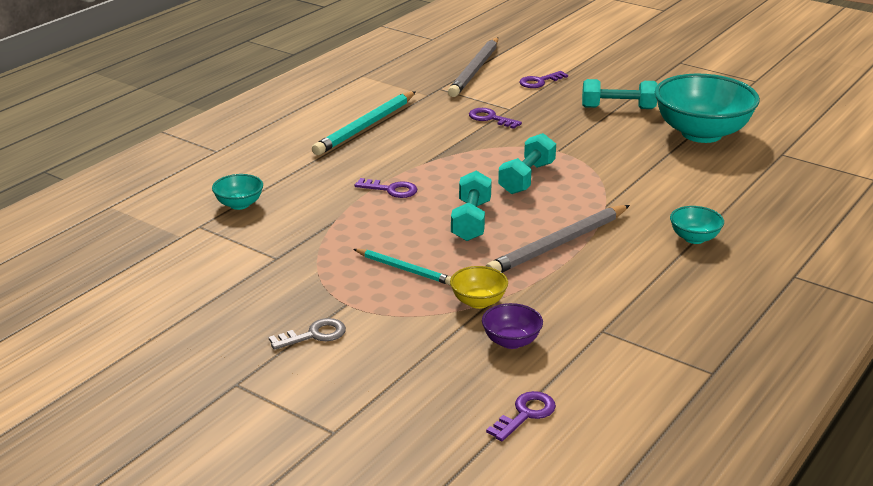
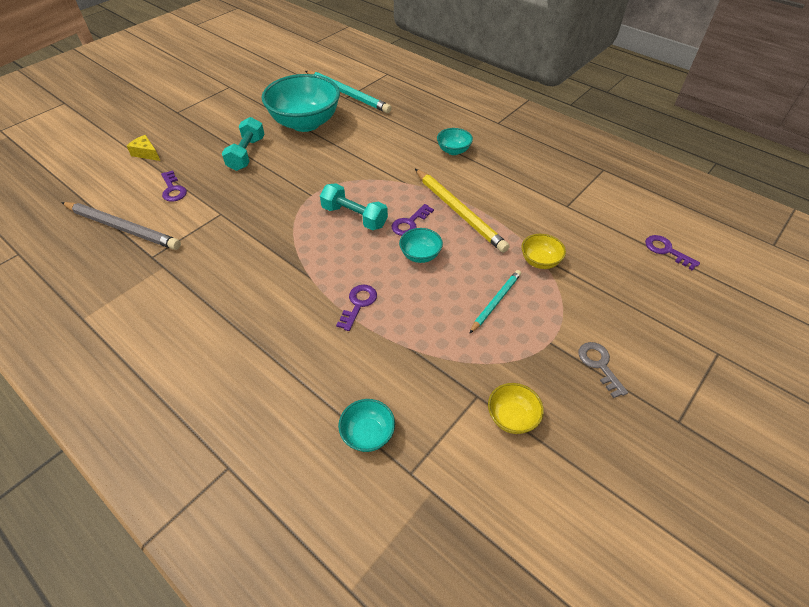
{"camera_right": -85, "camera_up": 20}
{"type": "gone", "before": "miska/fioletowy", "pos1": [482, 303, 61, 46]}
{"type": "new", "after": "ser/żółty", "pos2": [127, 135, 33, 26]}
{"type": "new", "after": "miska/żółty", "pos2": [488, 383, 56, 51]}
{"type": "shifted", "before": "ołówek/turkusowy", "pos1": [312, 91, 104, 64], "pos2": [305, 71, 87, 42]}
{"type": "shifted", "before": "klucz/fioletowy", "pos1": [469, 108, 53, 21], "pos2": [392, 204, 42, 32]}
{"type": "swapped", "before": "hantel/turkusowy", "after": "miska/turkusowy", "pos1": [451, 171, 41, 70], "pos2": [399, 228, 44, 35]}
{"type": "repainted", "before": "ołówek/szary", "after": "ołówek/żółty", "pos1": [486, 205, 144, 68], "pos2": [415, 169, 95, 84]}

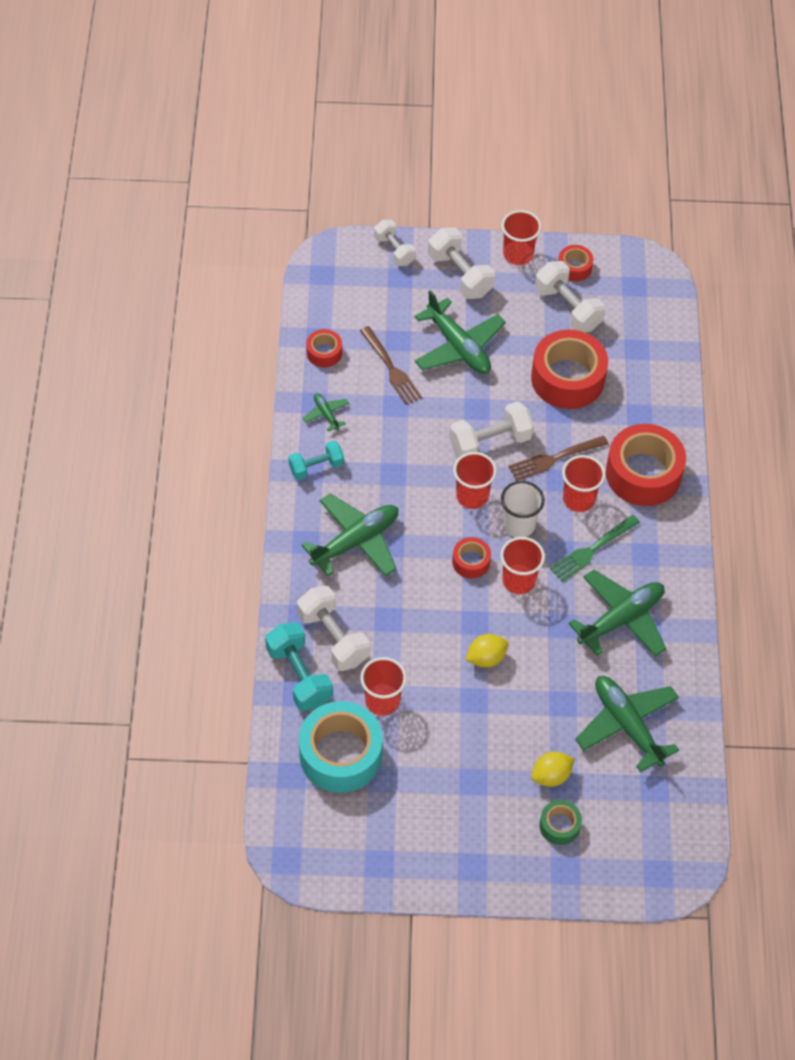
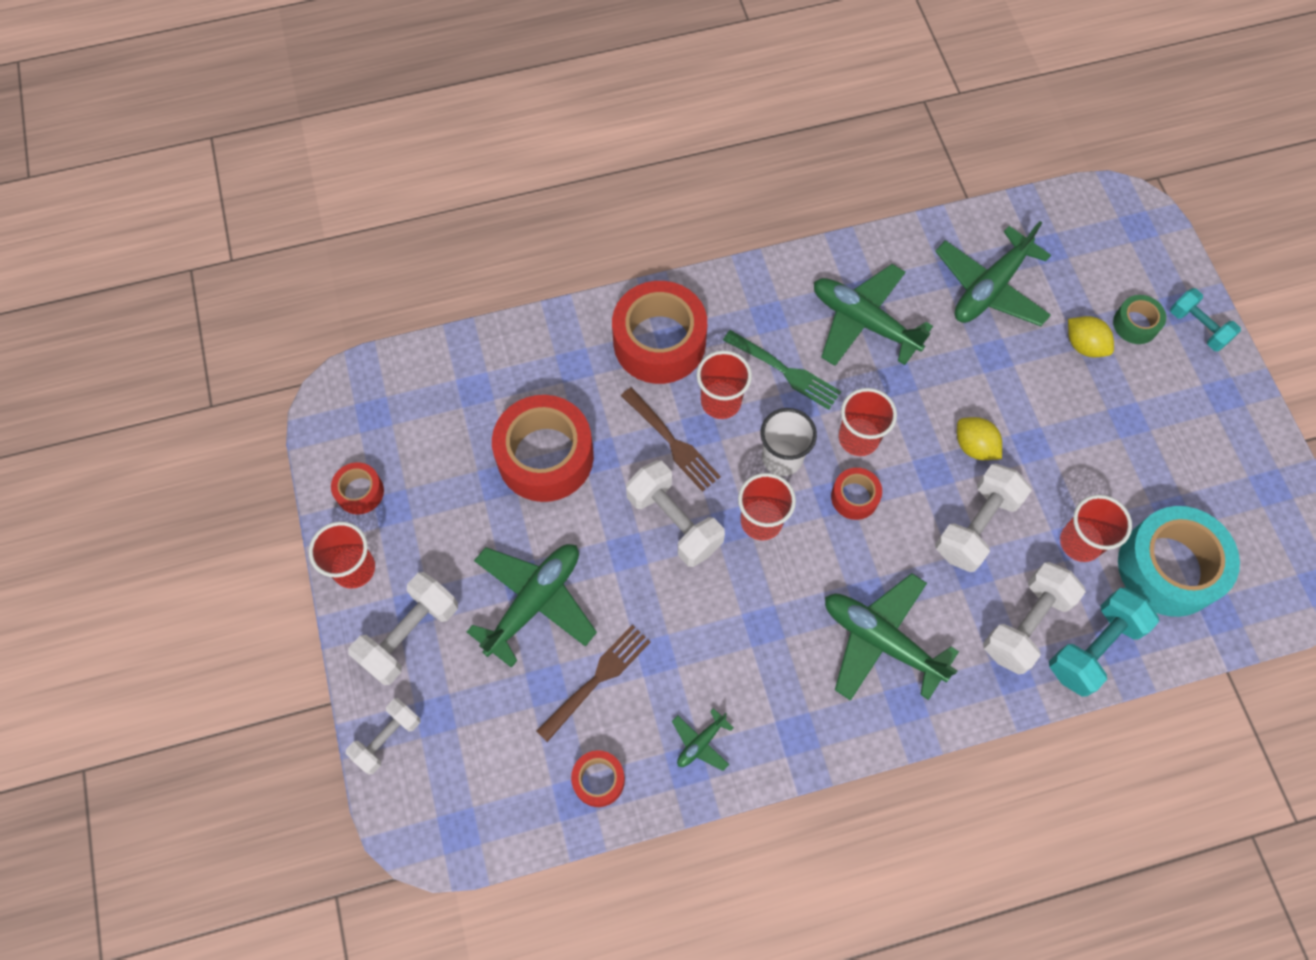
{"camera_right": -105, "camera_up": 10}
{"type": "shifted", "before": "hantel/turkusowy", "pos1": [289, 441, 55, 39], "pos2": [1170, 288, 71, 63]}
{"type": "shifted", "before": "hantel/biały", "pos1": [535, 261, 71, 71], "pos2": [935, 464, 97, 108]}

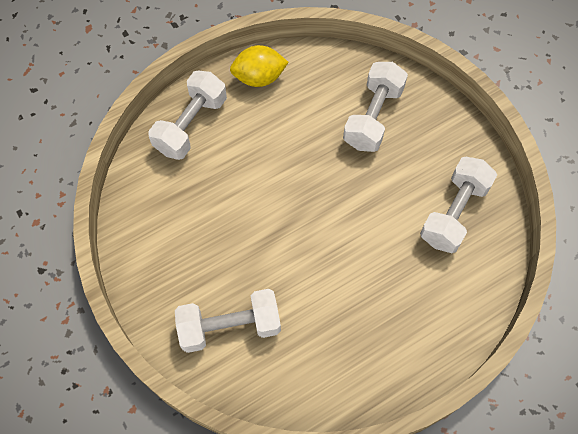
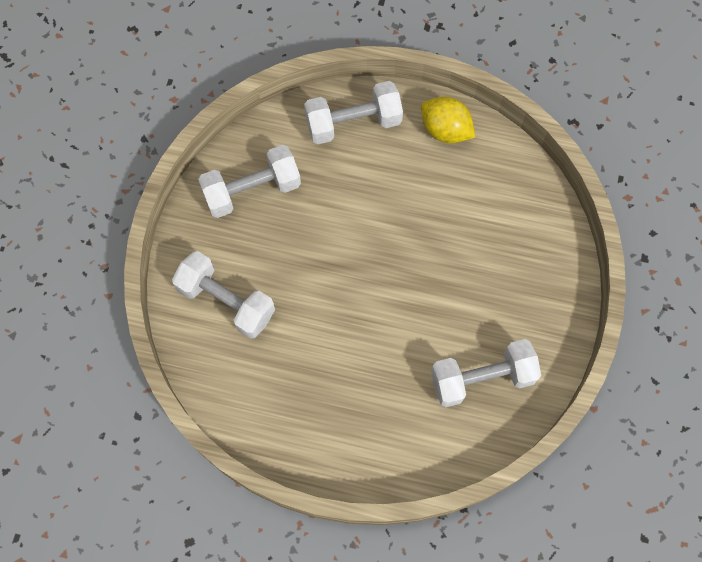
{"camera_right": 45, "camera_up": 5}
{"type": "shifted", "before": "hantel/biały", "pos1": [343, 62, 65, 90], "pos2": [198, 145, 103, 73]}

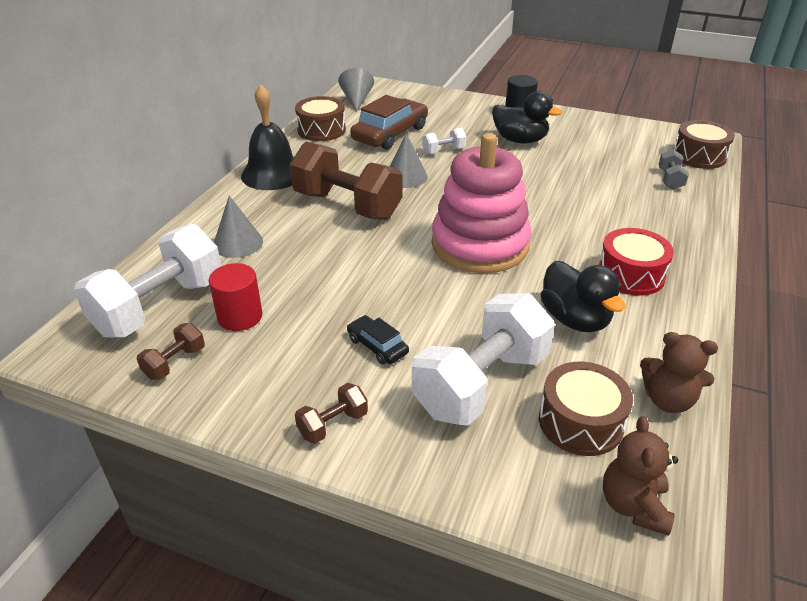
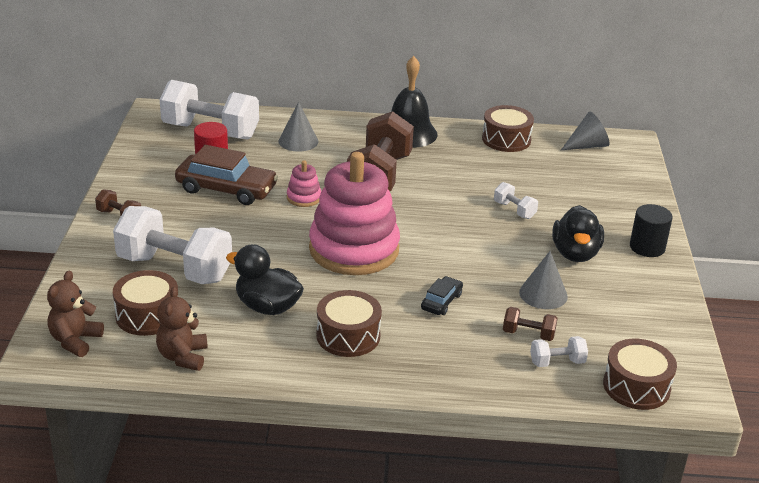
{"camera_right": 70, "camera_up": -5}
{"type": "new", "after": "zabawka nakładanka/różowy", "pos2": [287, 160, 34, 47]}
{"type": "shifted", "before": "hantel/brązowy", "pos1": [137, 323, 68, 57], "pos2": [503, 307, 55, 34]}
{"type": "shifted", "before": "samochód/czarny", "pos1": [347, 315, 62, 50], "pos2": [421, 276, 42, 39]}
{"type": "shifted", "before": "samochód/brązowy", "pos1": [350, 95, 78, 55], "pos2": [175, 145, 103, 60]}
{"type": "shifted", "before": "stożek/szary", "pos1": [389, 133, 39, 55], "pos2": [519, 251, 49, 58]}
{"type": "repainted", "before": "bęben/czerwony", "after": "bęben/brązowy", "pos1": [599, 228, 75, 68], "pos2": [317, 290, 65, 67]}
{"type": "repainted", "before": "hantel/szary", "after": "hantel/biały", "pos1": [658, 149, 31, 41], "pos2": [530, 336, 58, 31]}
{"type": "rotated", "before": "kaczka/czarny", "pos1": [540, 261, 86, 71], "pos2": [226, 244, 78, 71], "turn": 75}
{"type": "rotated", "before": "miś/brązowy", "pos1": [603, 416, 75, 120], "pos2": [47, 271, 57, 86], "turn": -60}

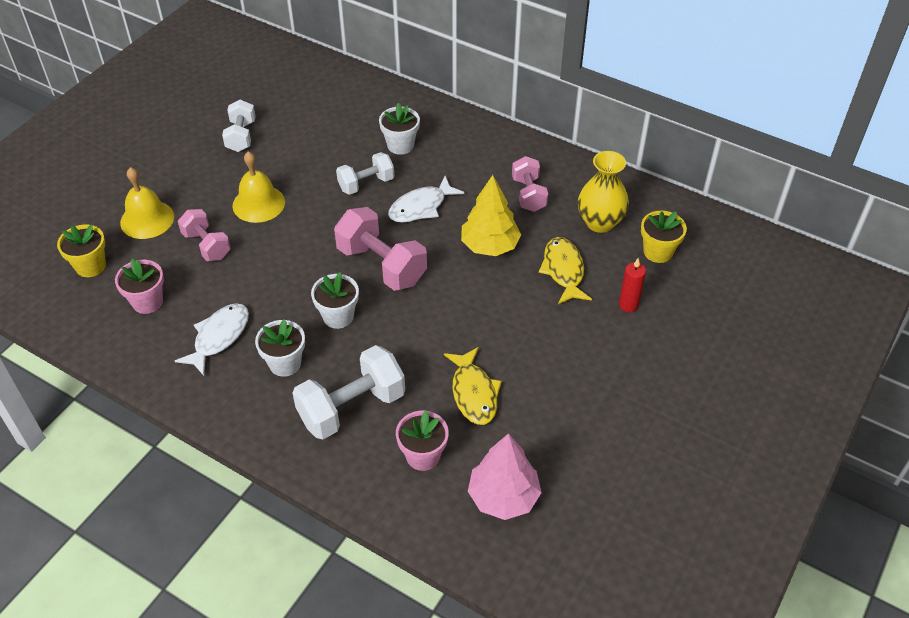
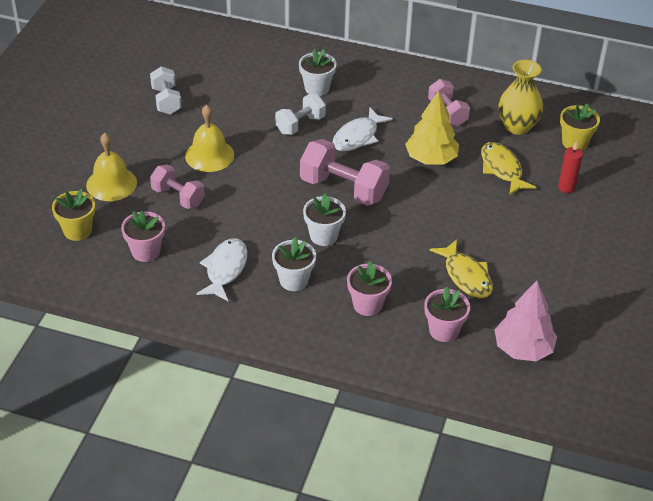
{"camera_right": -15, "camera_up": -5}
{"type": "swapped", "before": "hantel/biały", "after": "doniczka/różowy", "pos1": [292, 345, 113, 94], "pos2": [347, 261, 45, 55]}

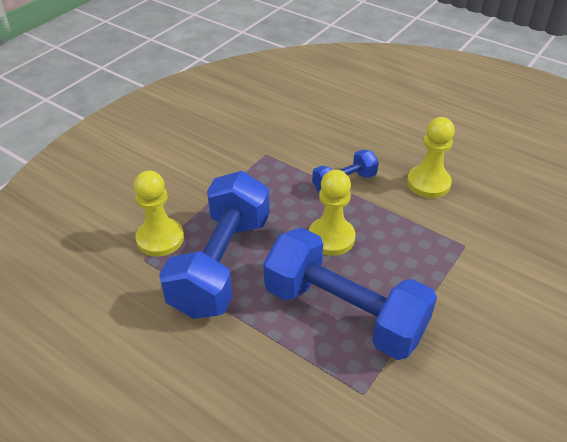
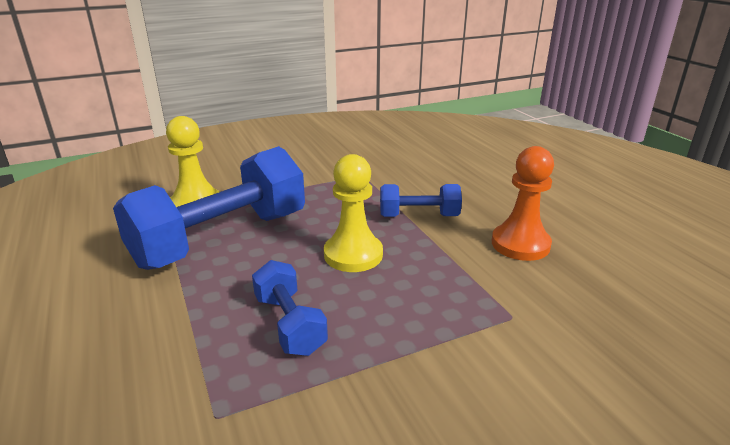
{"camera_right": 30, "camera_up": -15}
{"type": "repainted", "before": "pionek/żółty", "after": "pionek/pomarańczowy", "pos1": [407, 117, 48, 81], "pos2": [492, 146, 62, 115]}
{"type": "scaled", "before": "hantel/niebieski", "pos1": [263, 228, 174, 132], "pos2": [252, 260, 76, 96], "scale": 0.5}

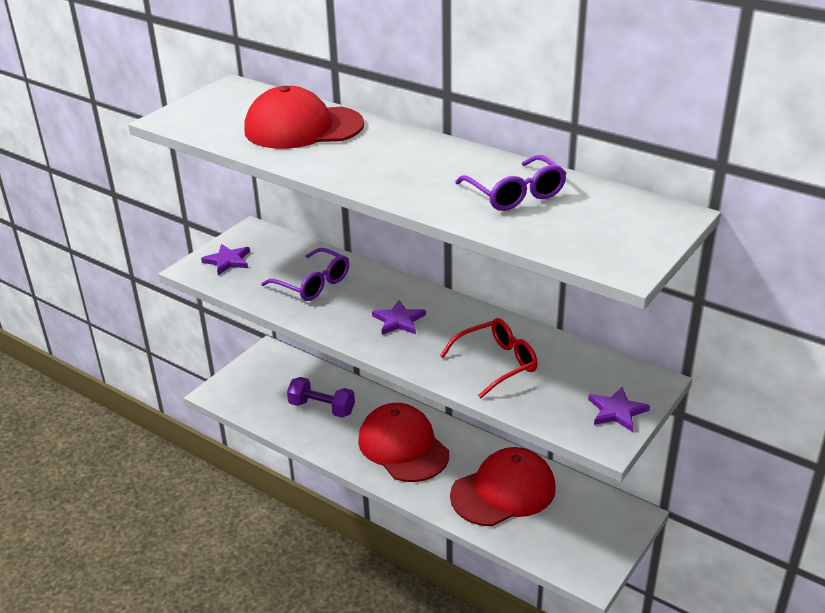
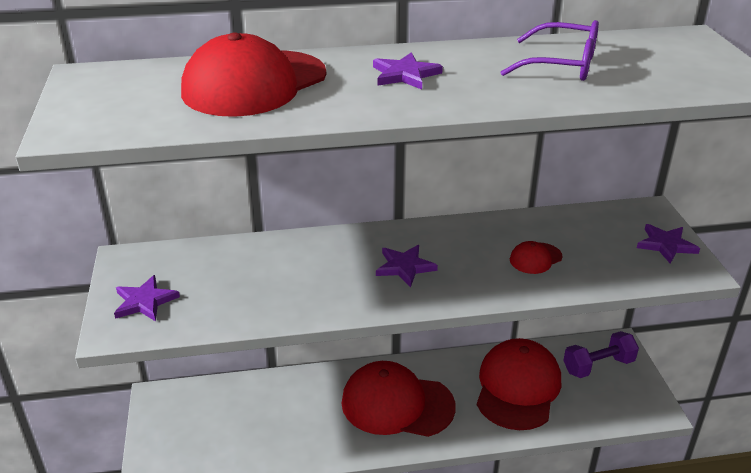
{"camera_right": -45, "camera_up": 0}
{"type": "gone", "before": "okulary/fioletowy", "pos1": [261, 248, 88, 53]}
{"type": "new", "after": "gwiazda/fioletowy", "pos2": [373, 52, 70, 38]}
{"type": "shifted", "before": "hantel/fioletowy", "pos1": [287, 377, 68, 41], "pos2": [563, 331, 76, 47]}
{"type": "swapped", "before": "okulary/czerwony", "after": "czapka/czerwony", "pos1": [440, 318, 98, 80], "pos2": [510, 241, 53, 33]}

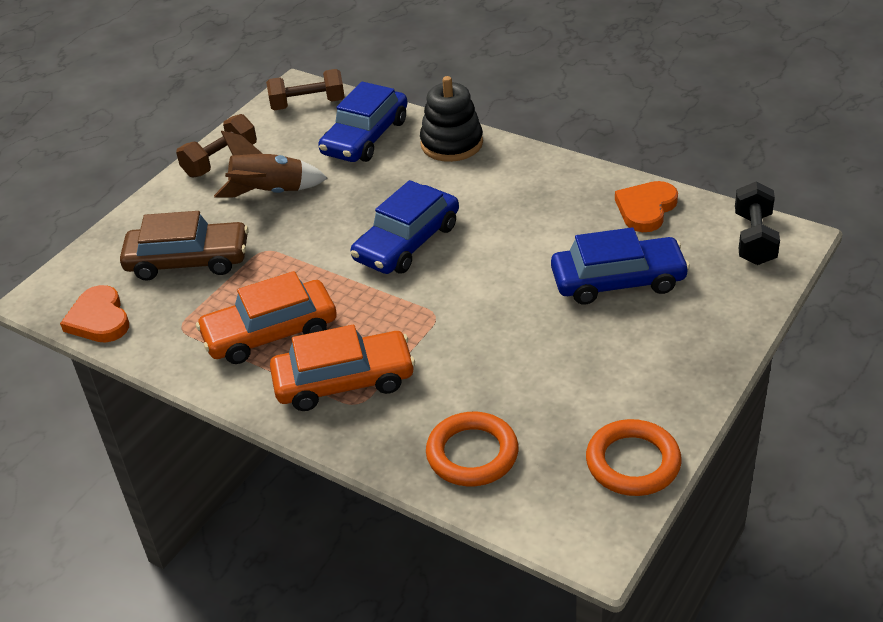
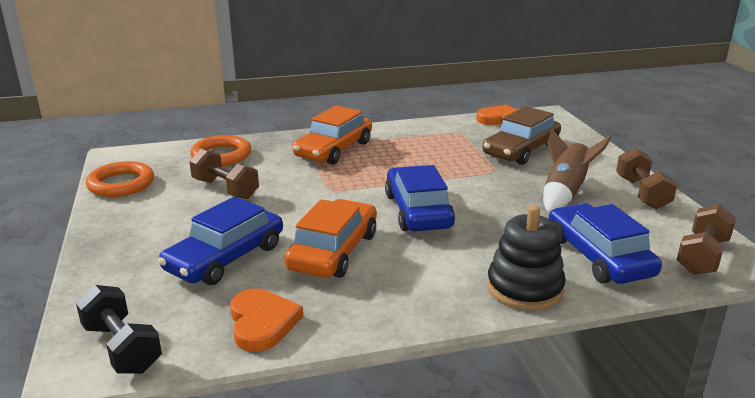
{"camera_right": 130, "camera_up": -15}
{"type": "new", "after": "hantel/brązowy", "pos2": [189, 149, 70, 50]}
{"type": "shifted", "before": "samochód/pomarańczowy", "pos1": [196, 271, 141, 93], "pos2": [284, 199, 93, 79]}

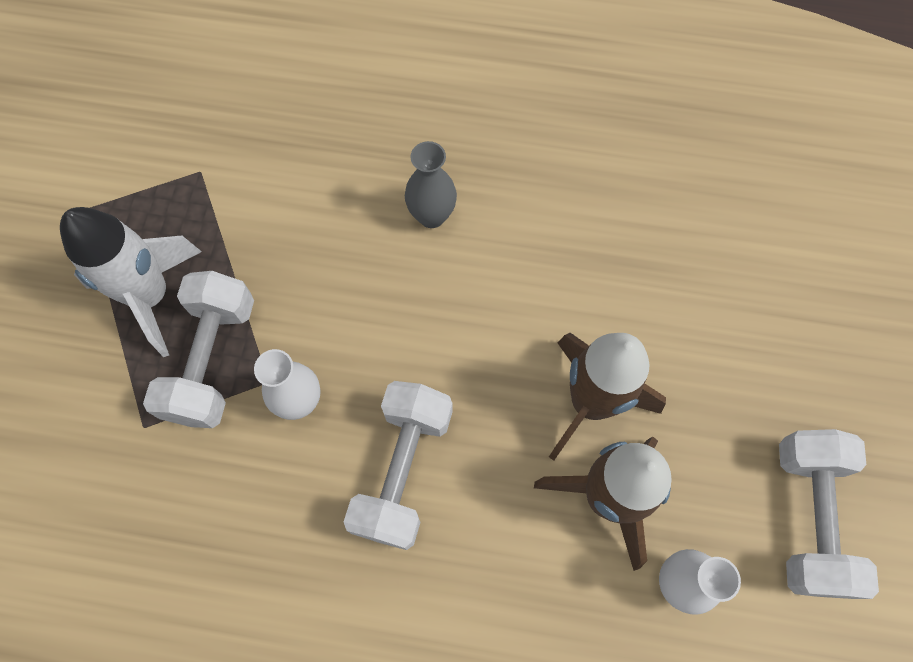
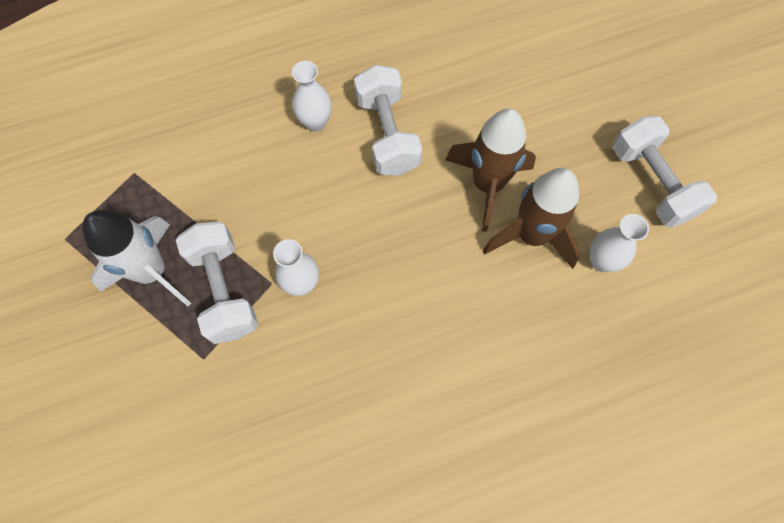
{"camera_right": -30, "camera_up": 0}
{"type": "shifted", "before": "hantel/biały", "pos1": [344, 381, 109, 169], "pos2": [354, 65, 68, 110]}
{"type": "repainted", "before": "wazon/szary", "after": "wazon/biały", "pos1": [405, 141, 52, 87], "pos2": [292, 61, 40, 71]}

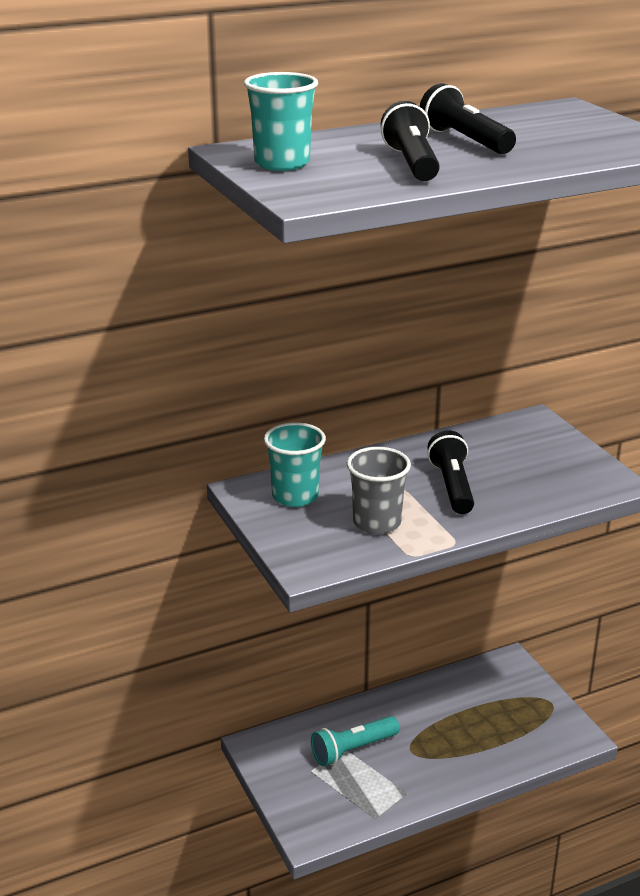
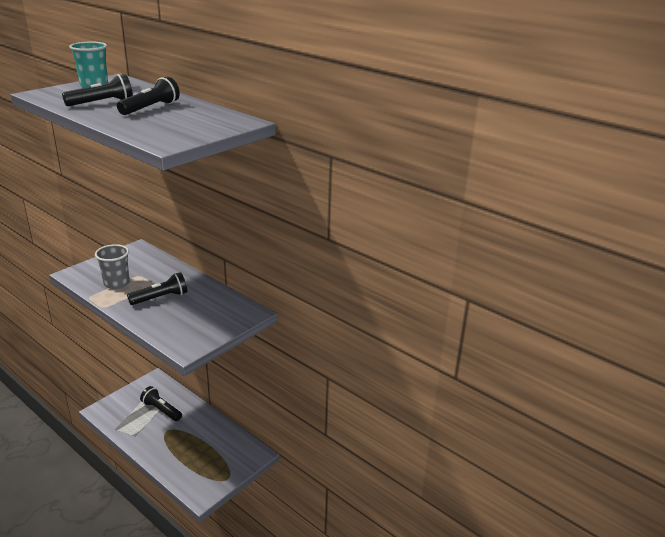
{"camera_right": 65, "camera_up": 0}
{"type": "gone", "before": "szklanka/turkusowy", "pos1": [264, 422, 62, 85]}
{"type": "repainted", "before": "latarka/turkusowy", "after": "latarka/czarny", "pos1": [311, 716, 89, 51], "pos2": [140, 386, 42, 35]}

